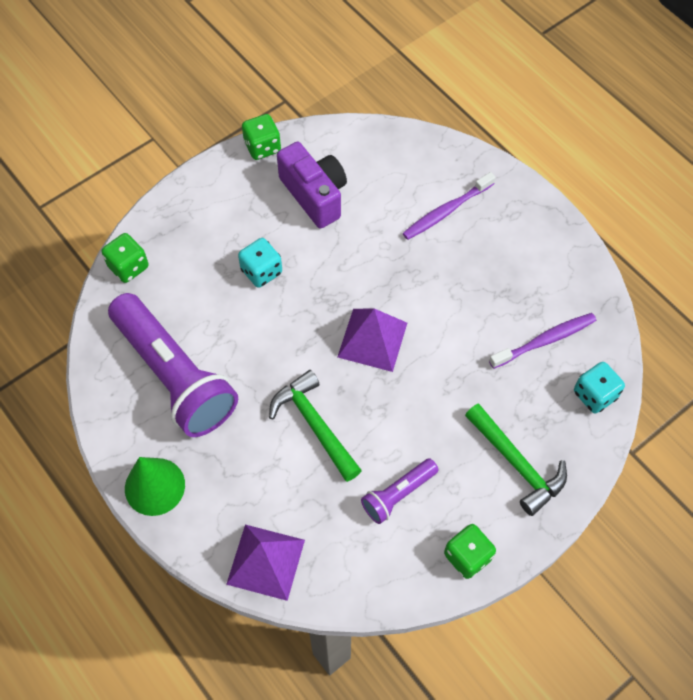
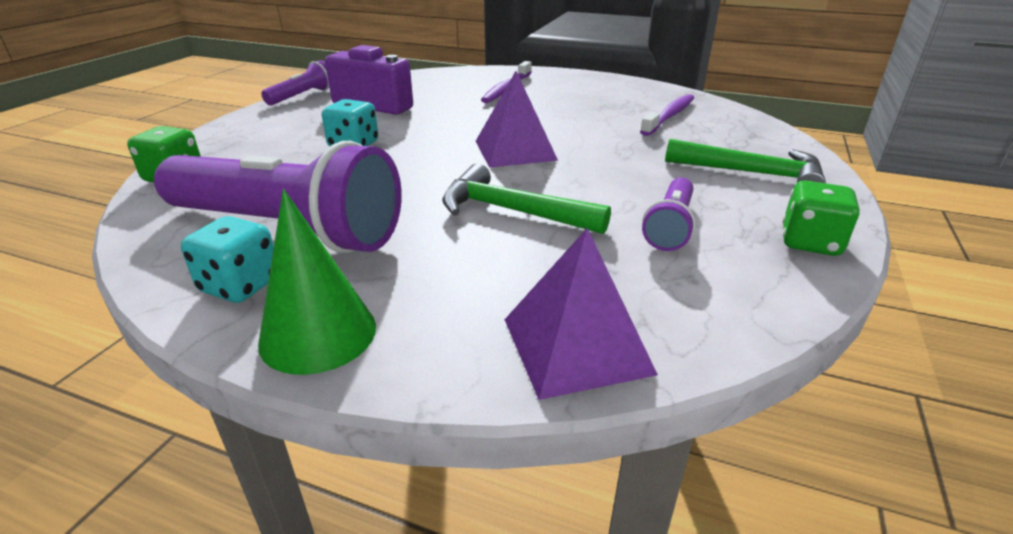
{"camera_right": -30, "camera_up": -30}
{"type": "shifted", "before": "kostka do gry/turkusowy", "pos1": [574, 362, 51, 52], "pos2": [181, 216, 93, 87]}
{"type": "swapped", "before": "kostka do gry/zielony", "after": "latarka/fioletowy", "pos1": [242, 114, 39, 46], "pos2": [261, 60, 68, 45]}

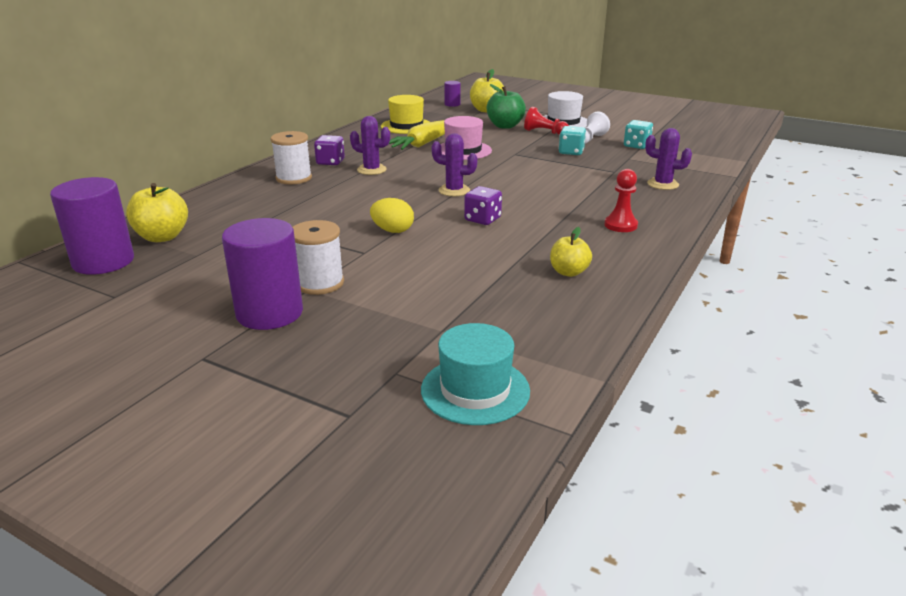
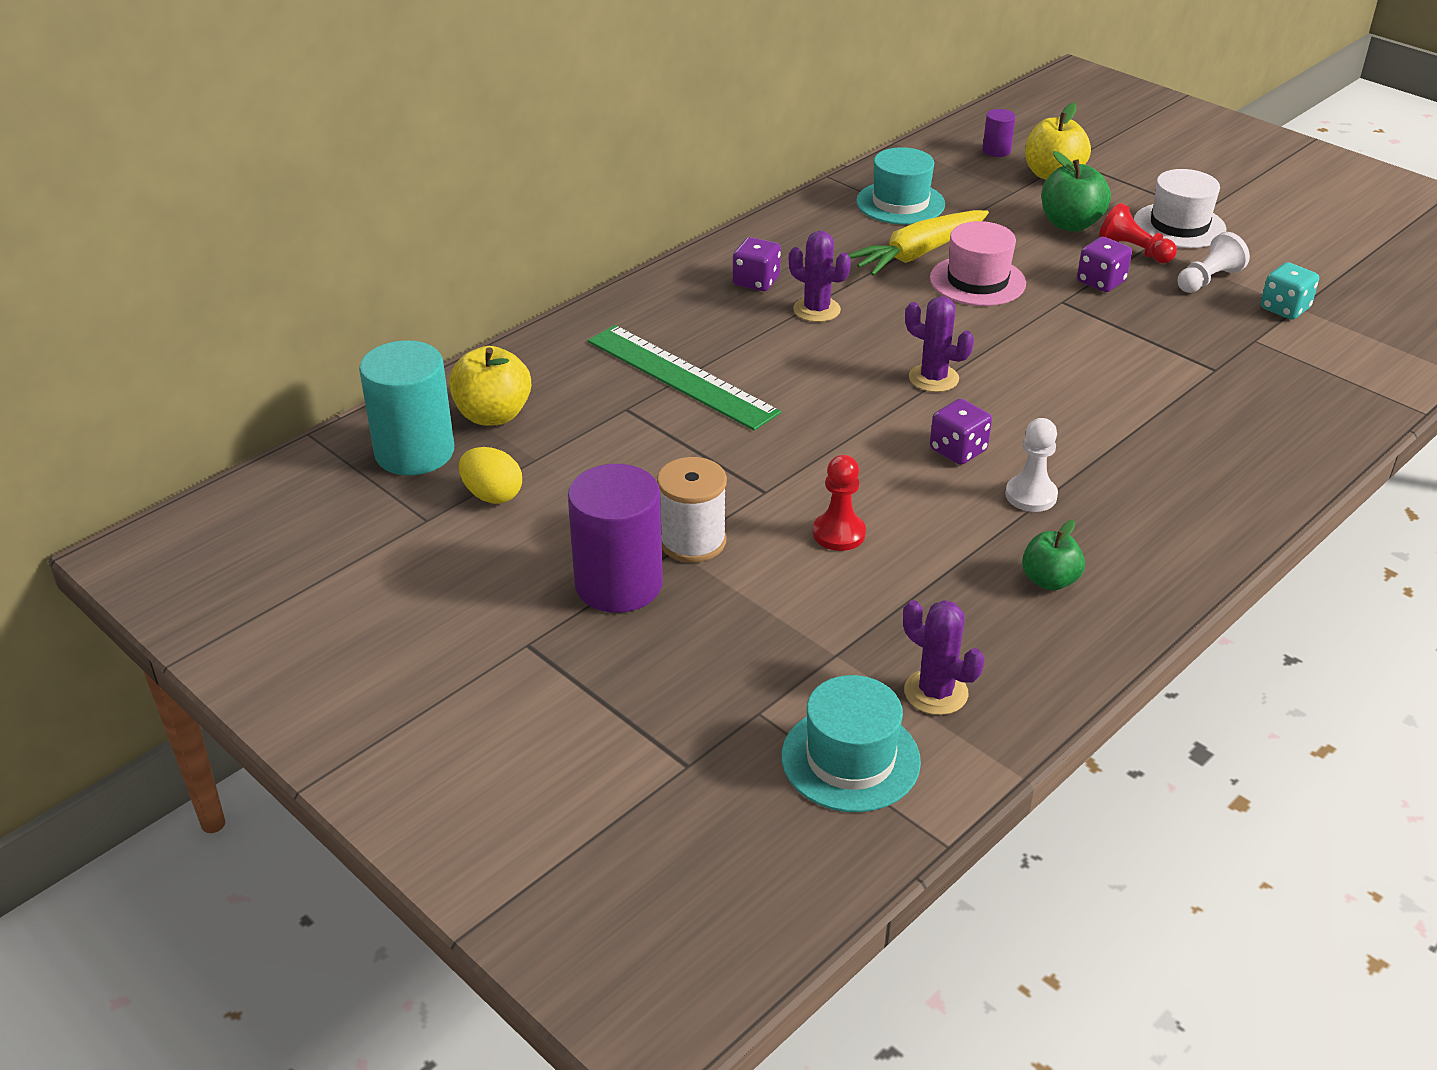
{"camera_right": 15, "camera_up": 10}
{"type": "gone", "before": "szpulka/biały", "pos1": [271, 131, 41, 53]}
{"type": "gone", "before": "kostka do gry/turkusowy", "pos1": [559, 126, 27, 29]}
{"type": "new", "after": "linijka/zielony", "pos2": [588, 325, 193, 106]}
{"type": "new", "after": "pionek/biały", "pos2": [1005, 418, 53, 94]}
{"type": "new", "after": "kostka do gry/fioletowy", "pos2": [1077, 237, 55, 55]}
{"type": "shifted", "before": "jajko/żółty", "pos1": [370, 198, 44, 35], "pos2": [459, 447, 63, 57]}
{"type": "shifted", "before": "pionek/czerwony", "pos1": [604, 169, 34, 63], "pos2": [813, 455, 53, 96]}
{"type": "shifted", "before": "kaktus/fioletowy", "pos1": [645, 128, 47, 62], "pos2": [903, 600, 81, 115]}
{"type": "repainted", "before": "walec/fioletowy", "after": "walec/turkusowy", "pos1": [50, 177, 84, 98], "pos2": [359, 340, 95, 135]}
{"type": "repainted", "before": "kapelusz/żółty", "after": "kapelusz/turkusowy", "pos1": [381, 95, 49, 39], "pos2": [856, 147, 89, 77]}
{"type": "repainted", "before": "jabłko/żółty", "after": "jabłko/zielony", "pos1": [550, 227, 42, 50], "pos2": [1022, 520, 63, 71]}

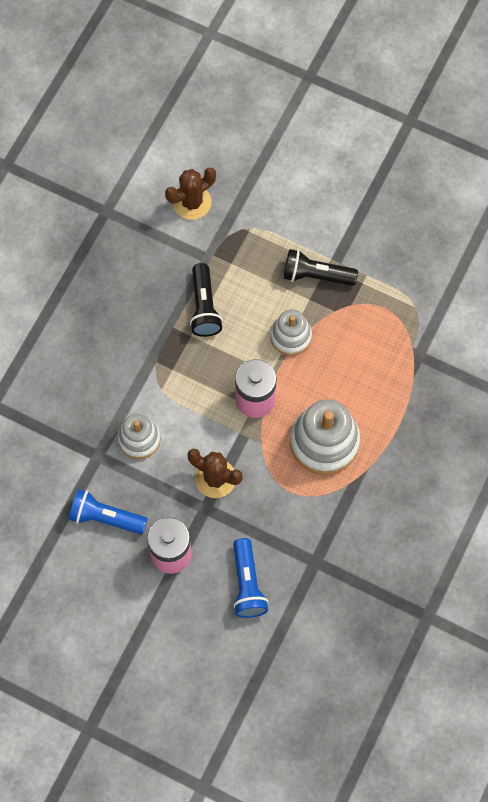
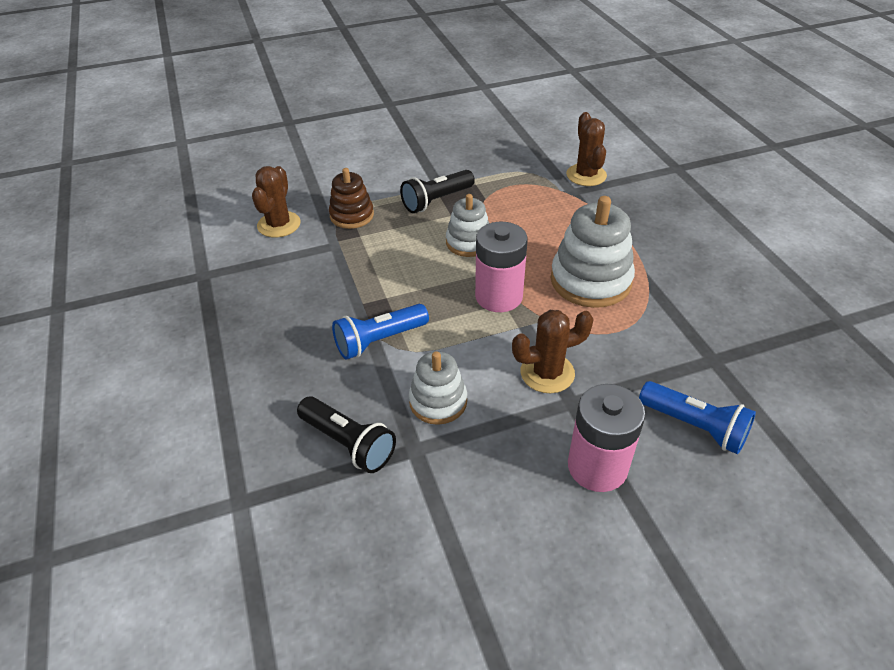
{"camera_right": -45, "camera_up": -25}
{"type": "new", "after": "zabawka nakładanka/brązowy", "pos2": [329, 168, 45, 61]}
{"type": "new", "after": "kaktus/brązowy", "pos2": [566, 112, 41, 74]}
{"type": "shifted", "before": "latarka/niebieski", "pos1": [69, 489, 79, 45], "pos2": [332, 304, 97, 55]}
{"type": "shifted", "before": "latarka/czarny", "pos1": [190, 263, 33, 74], "pos2": [297, 396, 99, 77]}

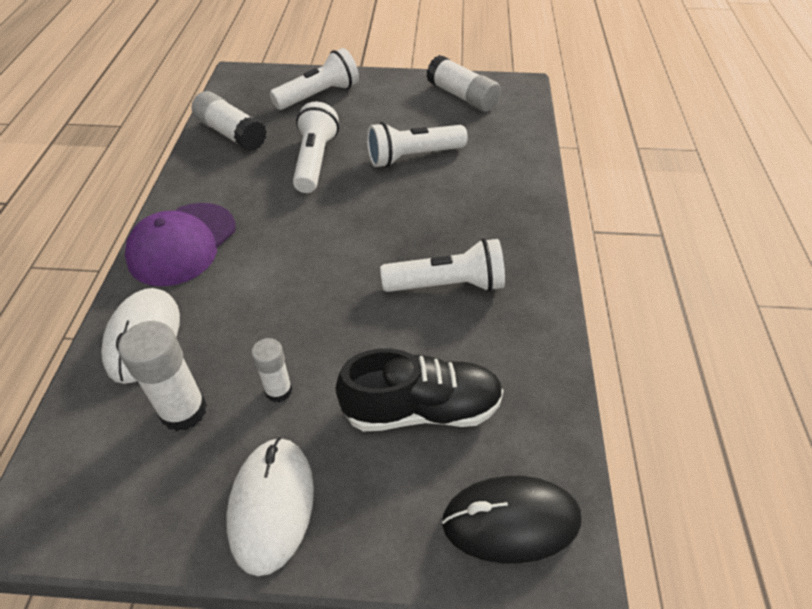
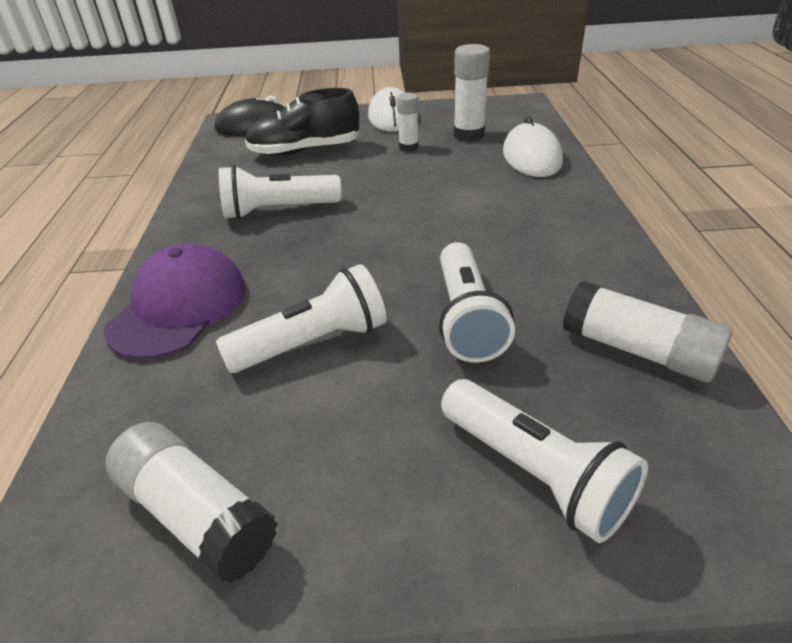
{"camera_right": 175, "camera_up": -10}
{"type": "shifted", "before": "czapka/fioletowy", "pos1": [125, 203, 111, 83], "pos2": [104, 243, 142, 117]}
{"type": "rotated", "before": "latarka/biały", "pos1": [270, 48, 89, 62], "pos2": [441, 379, 207, 164], "turn": -90}

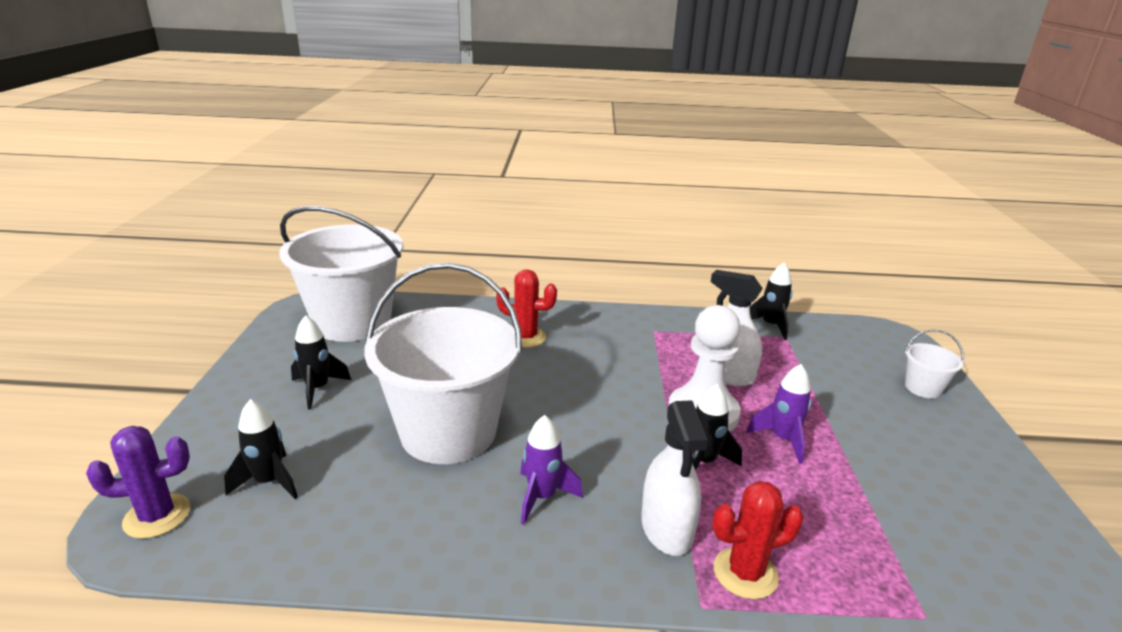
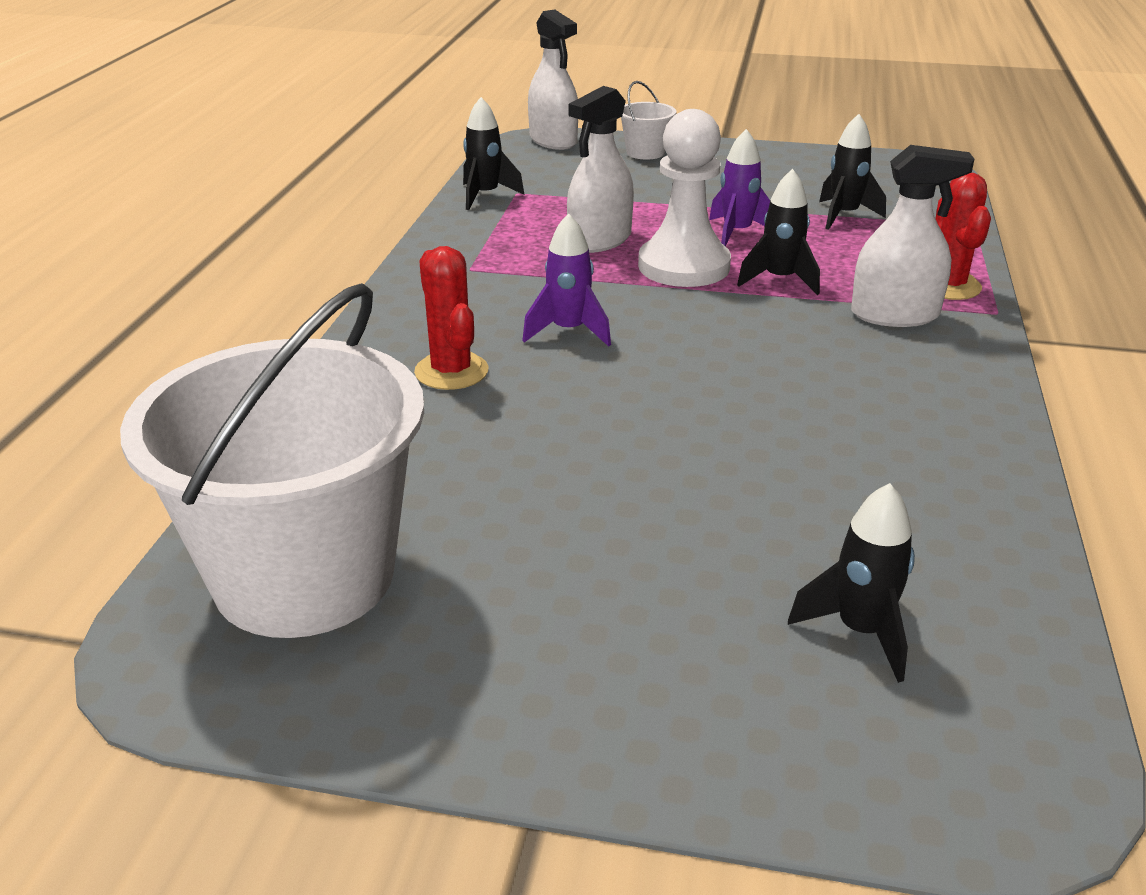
{"camera_right": -80, "camera_up": 5}
{"type": "gone", "before": "kaktus/fioletowy", "pos1": [86, 426, 104, 113]}
{"type": "gone", "before": "wiadro/biały", "pos1": [364, 263, 158, 201]}
{"type": "new", "after": "spryskiwacz/biały", "pos2": [528, 10, 50, 140]}
{"type": "shifted", "before": "rakieta/czarny", "pos1": [291, 315, 60, 95], "pos2": [819, 114, 67, 116]}
{"type": "shifted", "before": "rakieta/fioletowy", "pos1": [520, 415, 63, 110], "pos2": [522, 213, 89, 134]}
{"type": "rotated", "before": "kaktus/czerwony", "pos1": [496, 269, 61, 79], "pos2": [414, 246, 74, 144], "turn": -45}

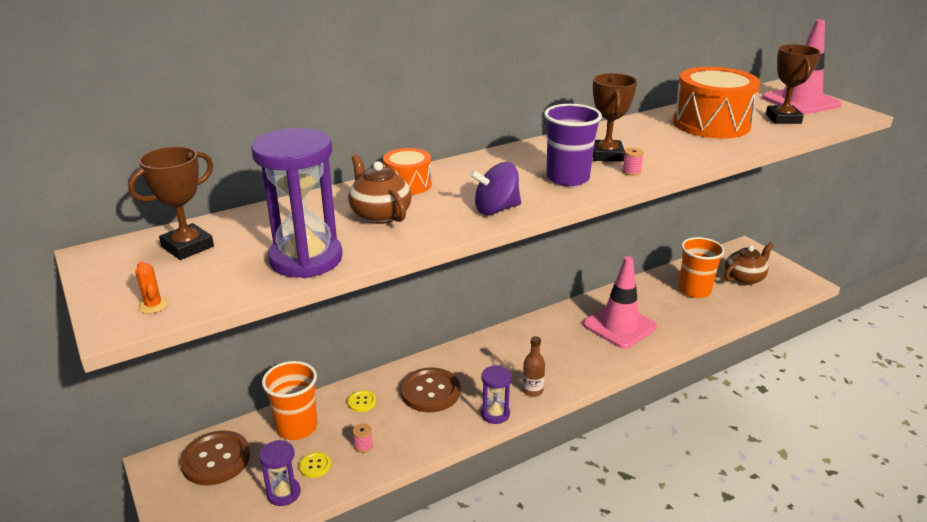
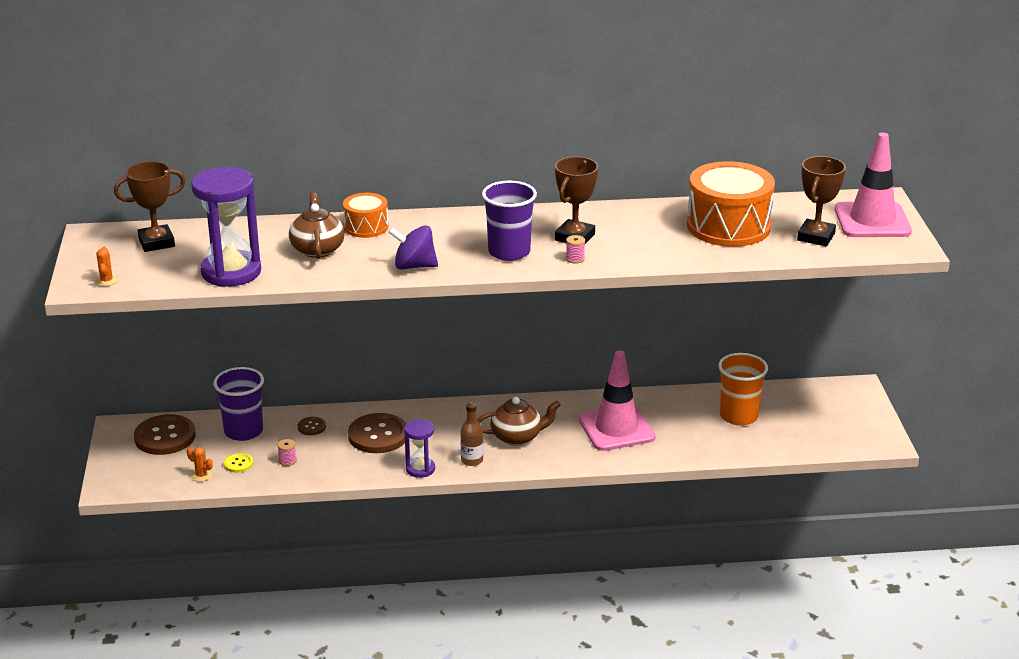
{"camera_right": 25, "camera_up": 0}
{"type": "shifted", "before": "imbryk/brązowy", "pos1": [725, 242, 49, 43], "pos2": [477, 397, 84, 48]}
{"type": "swapped", "before": "klepsydra/fioletowy", "after": "kaktus/pomarańczowy", "pos1": [259, 440, 42, 66], "pos2": [187, 447, 25, 35]}
{"type": "repainted", "before": "szklanka/pomarańczowy", "after": "szklanka/fioletowy", "pos1": [262, 361, 55, 79], "pos2": [213, 367, 51, 74]}
{"type": "repainted", "before": "guzik/żółty", "after": "guzik/brązowy", "pos1": [348, 390, 28, 22], "pos2": [298, 417, 28, 18]}

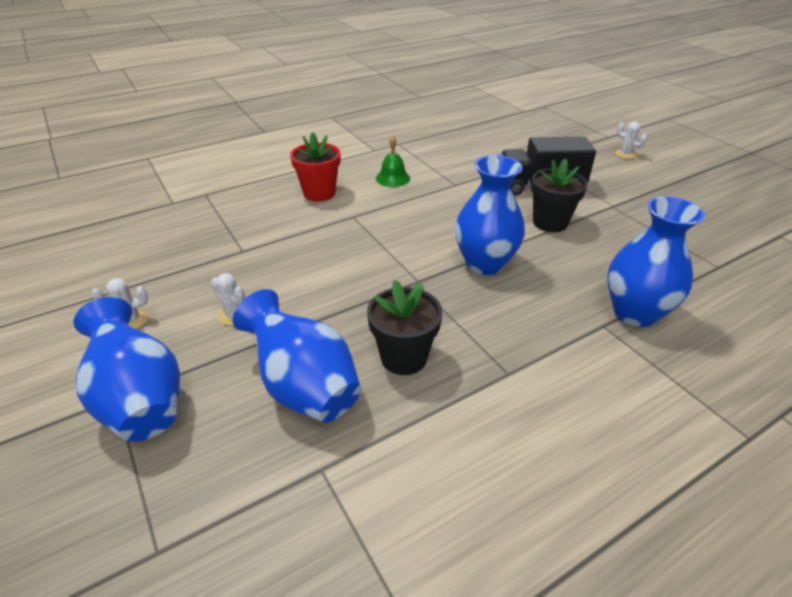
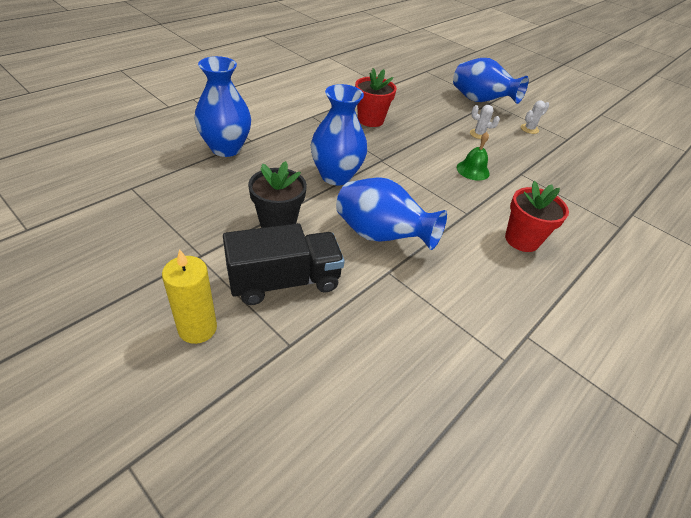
{"camera_right": 160, "camera_up": 5}
{"type": "gone", "before": "kaktus/biały", "pos1": [615, 121, 33, 38]}
{"type": "new", "after": "świeca/żółty", "pos2": [162, 249, 55, 95]}
{"type": "shifted", "before": "wazon/niebieski", "pos1": [233, 289, 128, 134], "pos2": [336, 177, 111, 73]}
{"type": "shifted", "before": "dzwonek/zielony", "pos1": [376, 135, 34, 52], "pos2": [457, 132, 33, 49]}
{"type": "repainted", "before": "doniczka/czarny", "after": "doniczka/czerwony", "pos1": [367, 280, 76, 95], "pos2": [355, 68, 42, 59]}

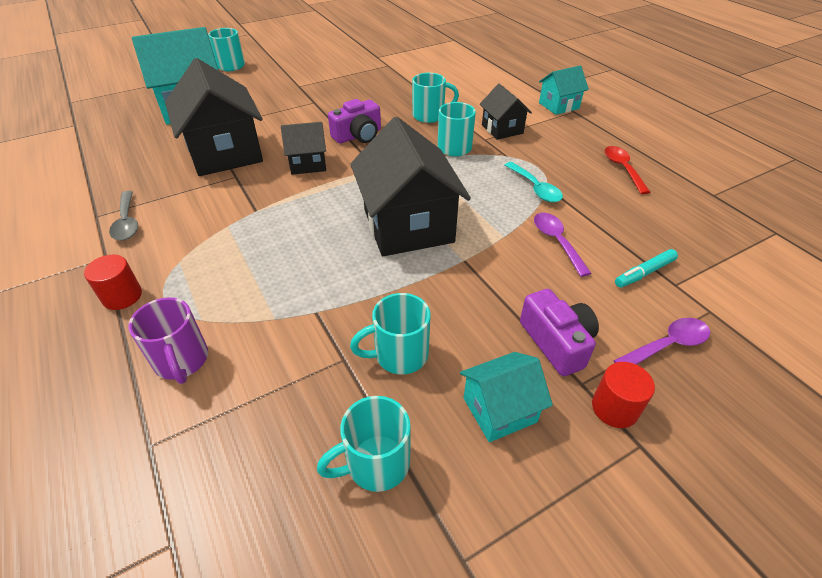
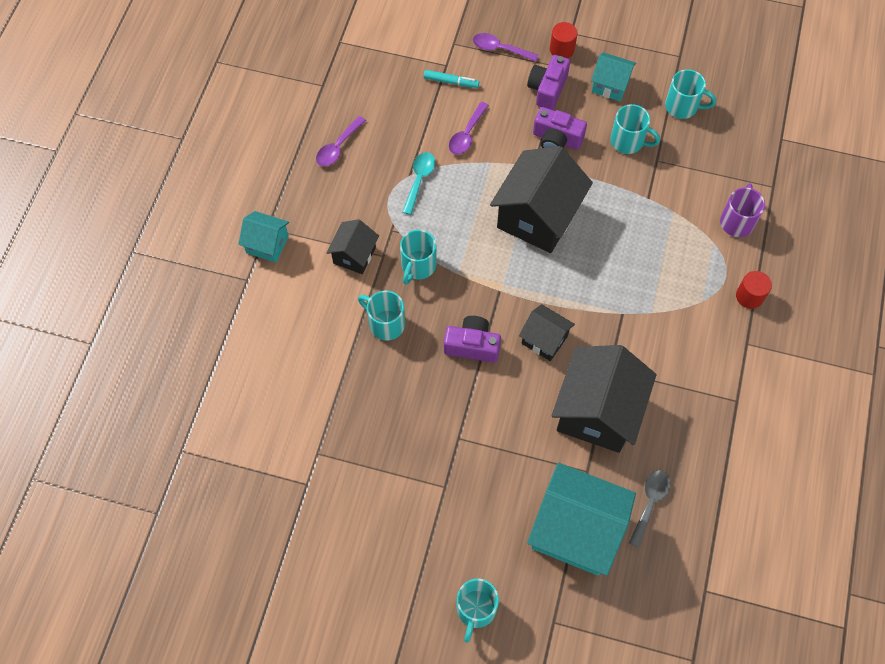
{"camera_right": -135, "camera_up": 20}
{"type": "new", "after": "aparat fotograficzny/fioletowy", "pos2": [533, 107, 54, 43]}
{"type": "shifted", "before": "łyżka/szary", "pos1": [109, 191, 29, 50], "pos2": [629, 470, 41, 78]}
{"type": "repainted", "before": "łyżka/czerwony", "after": "łyżka/fioletowy", "pos1": [604, 146, 46, 48], "pos2": [316, 116, 50, 50]}

